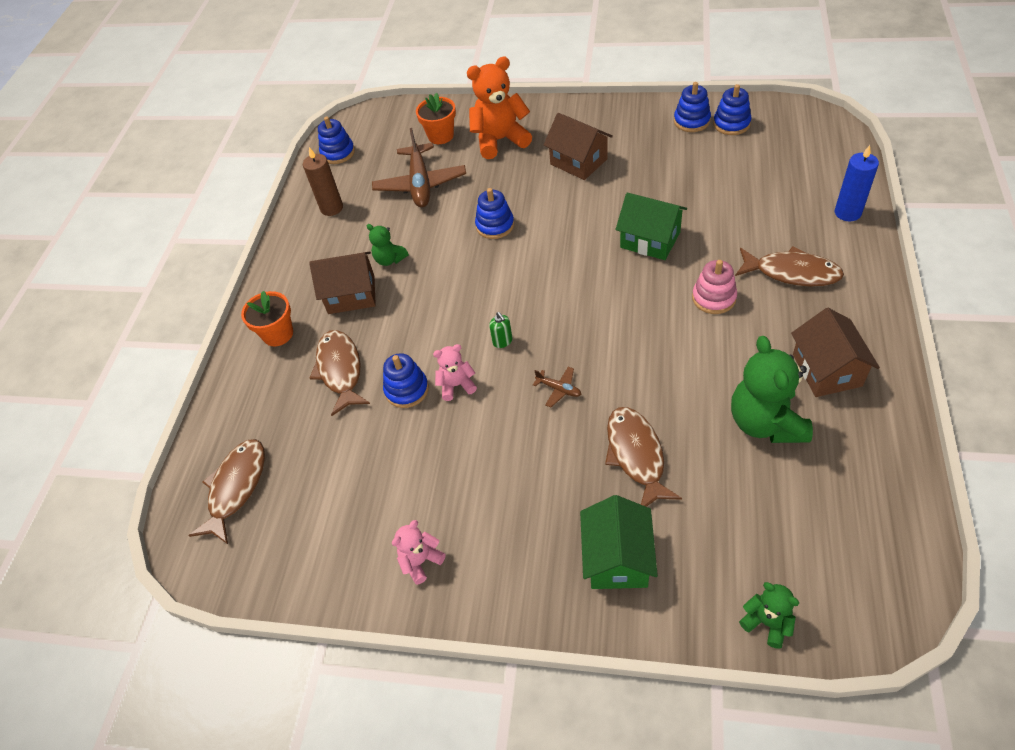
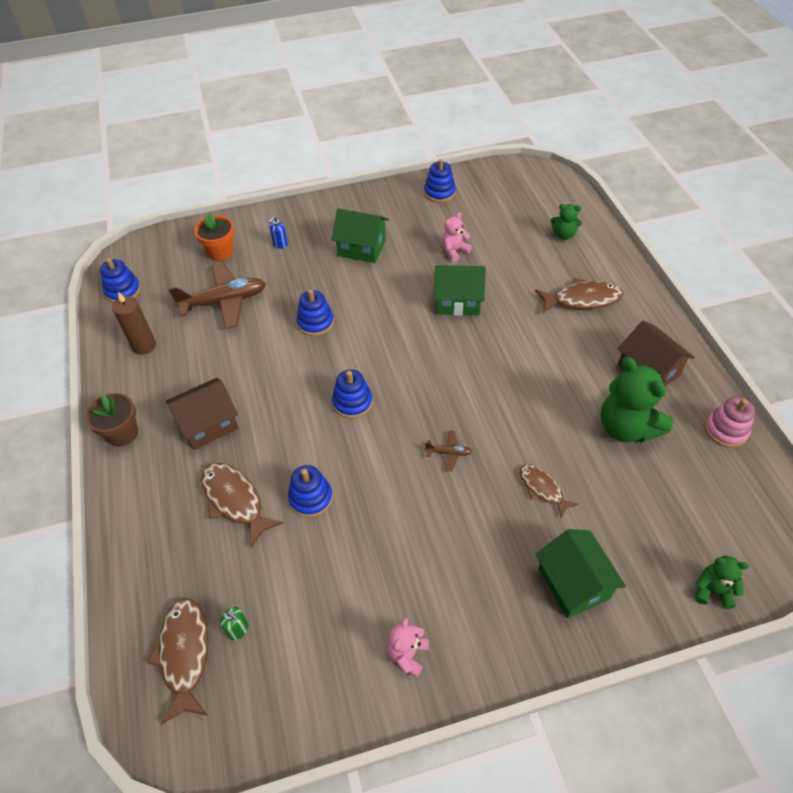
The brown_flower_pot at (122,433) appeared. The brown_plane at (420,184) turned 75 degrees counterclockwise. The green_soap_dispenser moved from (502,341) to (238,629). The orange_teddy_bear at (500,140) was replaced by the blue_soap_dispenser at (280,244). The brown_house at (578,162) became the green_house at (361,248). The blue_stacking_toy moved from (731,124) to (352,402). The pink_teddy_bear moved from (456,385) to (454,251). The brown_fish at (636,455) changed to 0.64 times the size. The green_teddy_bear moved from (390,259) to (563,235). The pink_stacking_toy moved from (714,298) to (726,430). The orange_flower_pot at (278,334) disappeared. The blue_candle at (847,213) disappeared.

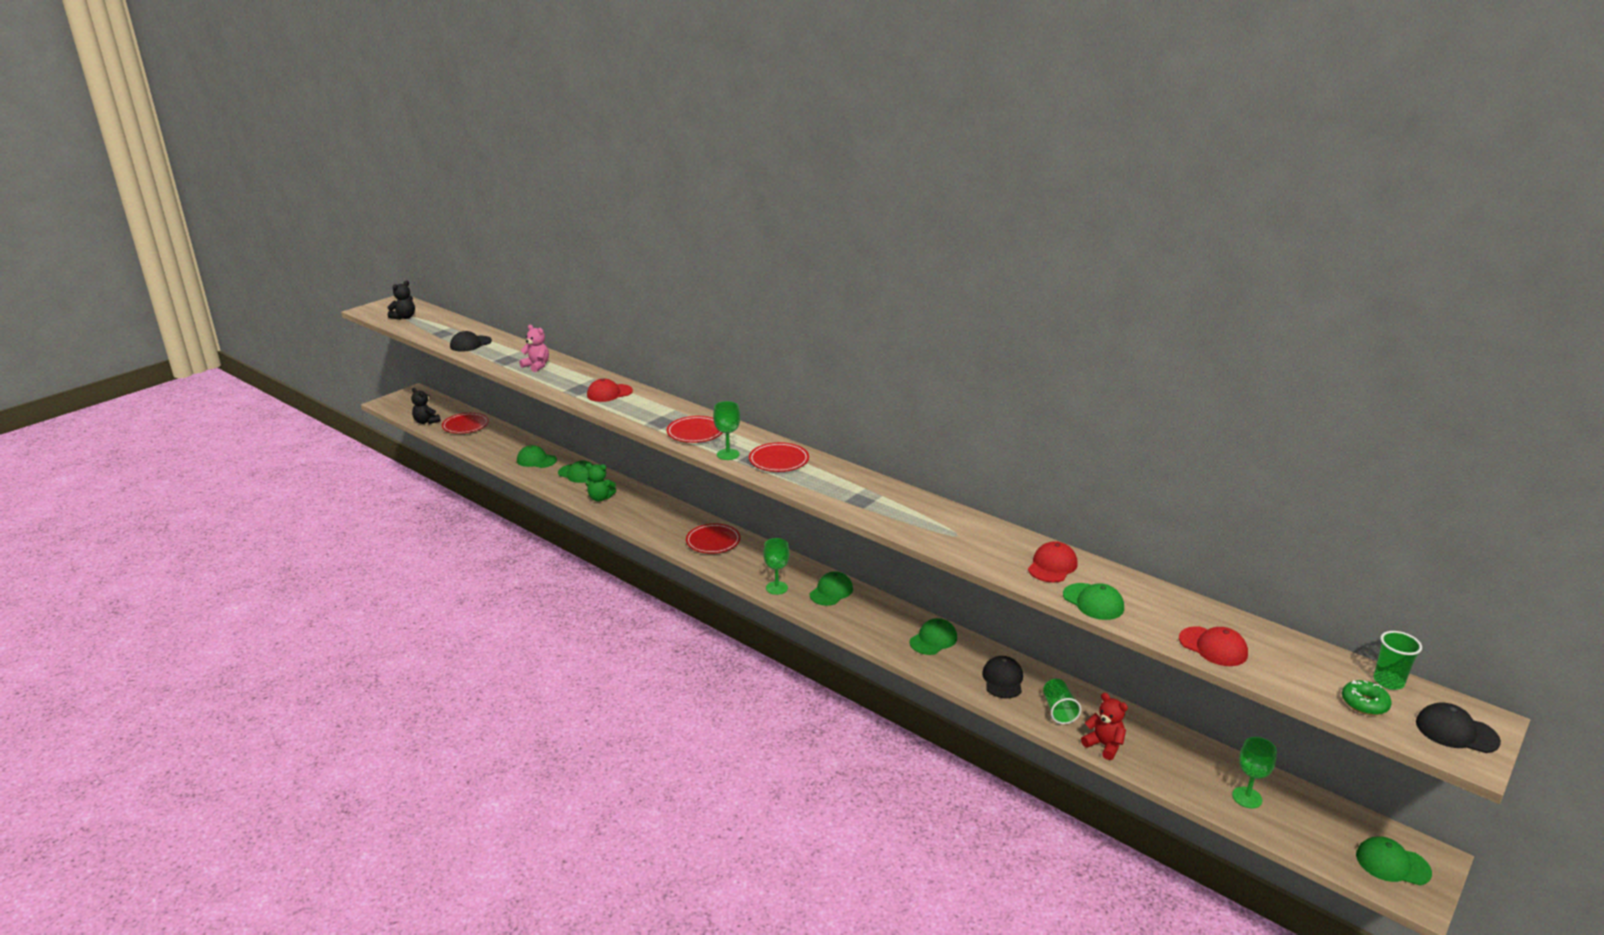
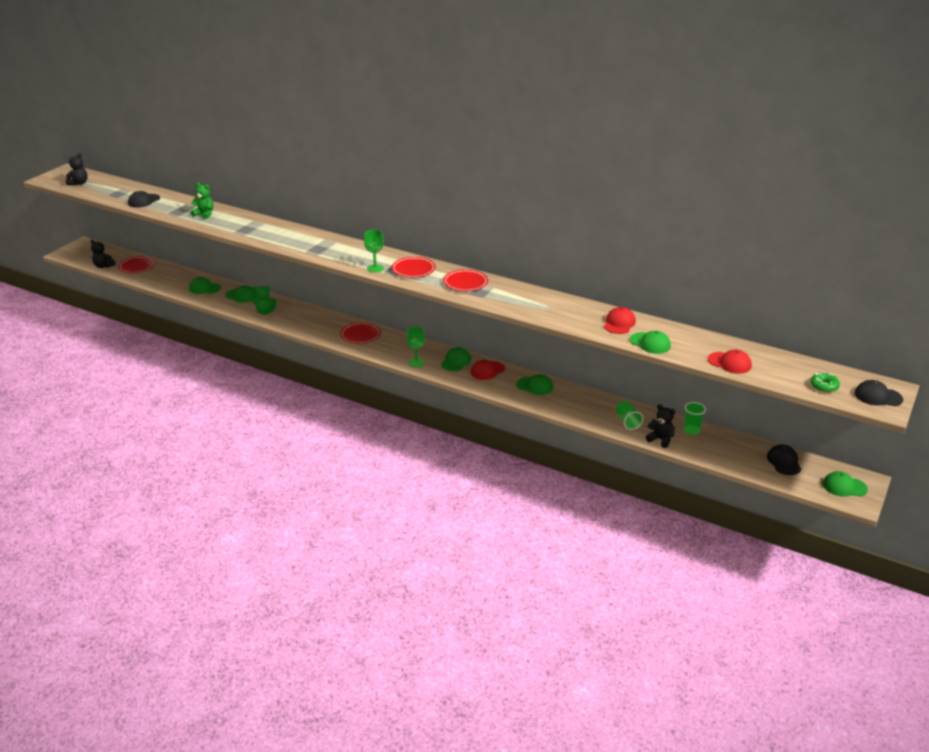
The pink_teddy_bear at (536,366) became the green_teddy_bear at (204,214). The red_plate moved from (695,433) to (465,283). The red_cap moved from (609,393) to (487,371). The green_cap at (933,639) turned 75 degrees clockwise. The red_teddy_bear at (1104,745) became the black_teddy_bear at (660,439). The green_cup moved from (1388,681) to (691,430). The black_cap moved from (1003,680) to (784,462). The green_goblet at (1247,797) disappeared.

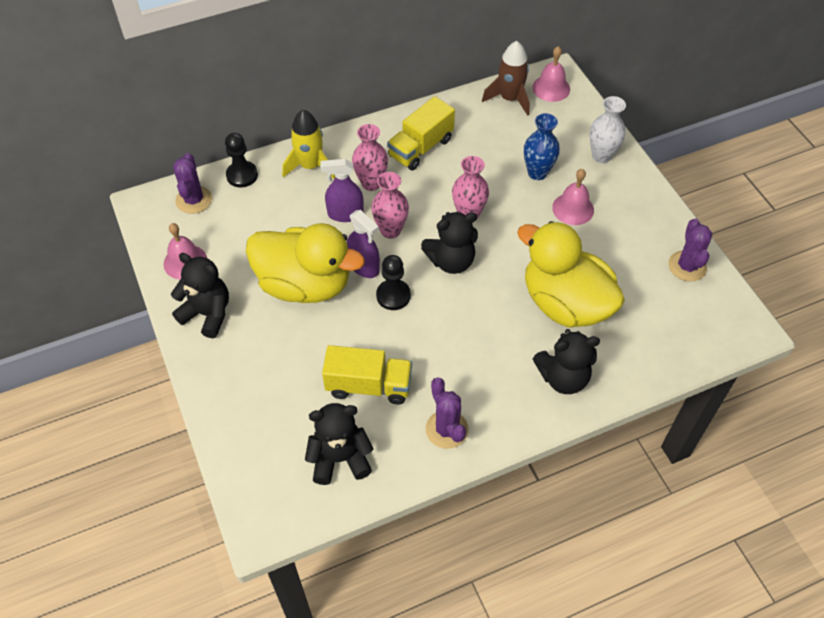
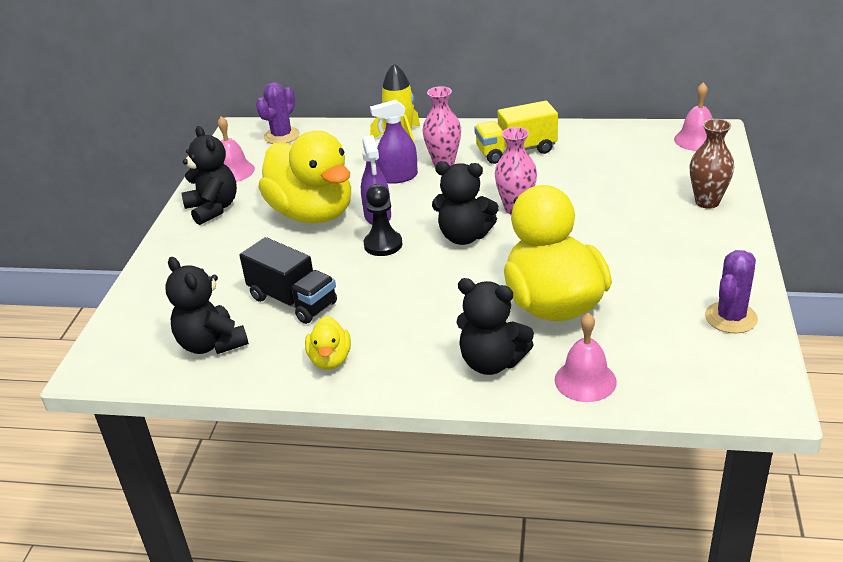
The black_teddy_bear at (340,458) turned 150 degrees counterclockwise. The yellow_truck at (369,385) became the black_truck at (293,301). The purple_cactus at (446,429) was replaced by the yellow_duck at (330,359). The purple_spray_bottle at (345,214) turned 45 degrees counterclockwise. The pink_bell moved from (573,208) to (585,380). The white_vase at (601,156) became the brown_vase at (707,202). The black_pawn at (242,175) disappeared. The pink_vase at (390,230) disappeared. The brown_rocket at (509,99) disappeared. The blue_vase at (537,173) disappeared.

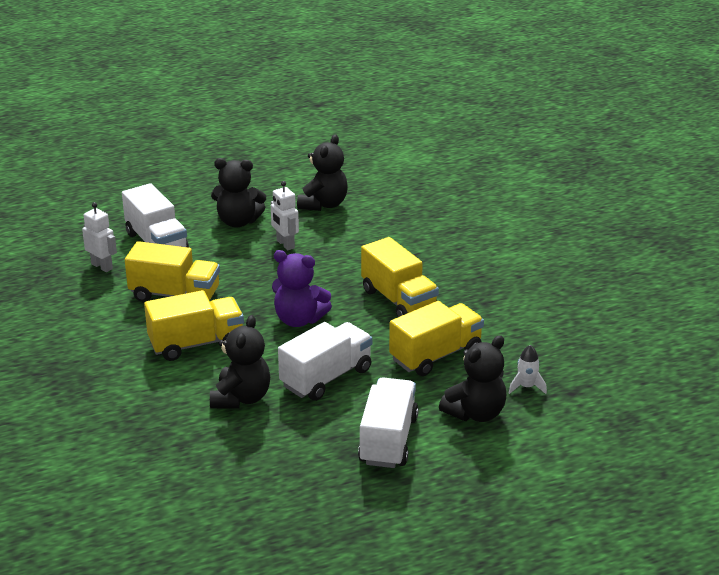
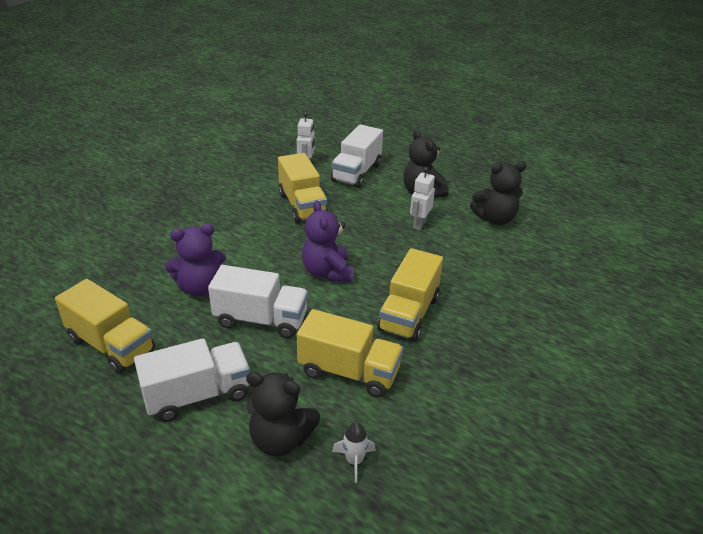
The yellow_truck moved from (196,344) to (111,345). The black_teddy_bear at (241,398) became the purple_teddy_bear at (200,287).

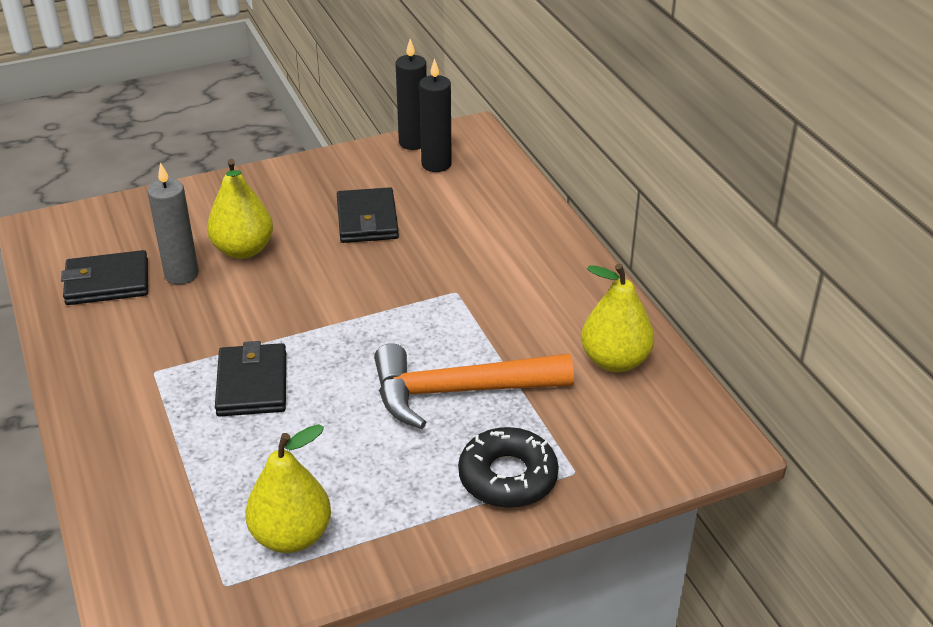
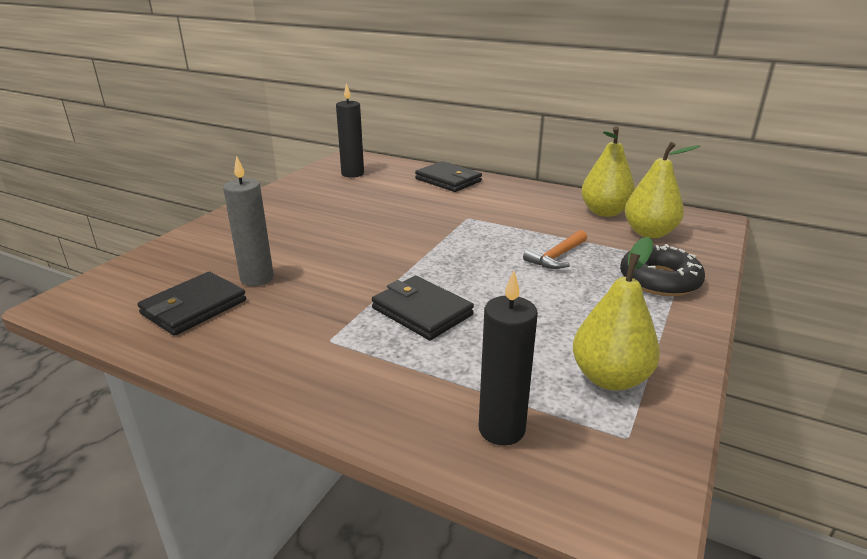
The black_wallet moved from (367,220) to (448,180). The black_candle moved from (413,142) to (501,429). The orange_hammer at (458,391) changed to 0.51 times the size. The yellow_pear moved from (243,250) to (649,233).

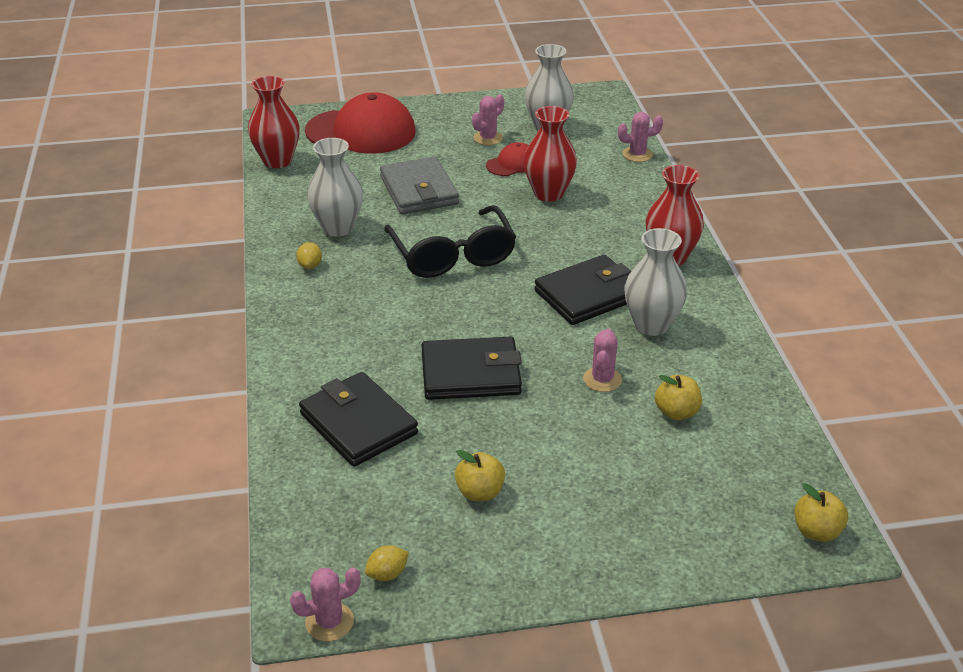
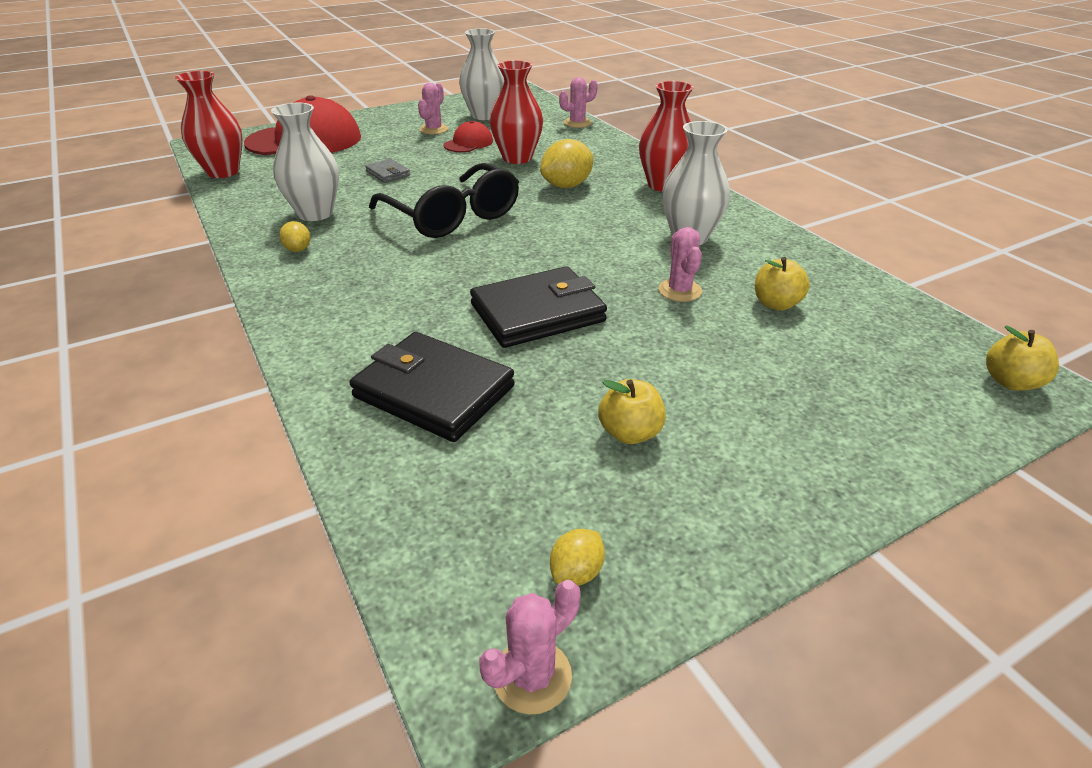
The grey_wallet at (419,190) changed to 0.48 times the size. The yellow_lemon at (566,186) appeared. The black_wallet at (588,295) disappeared.

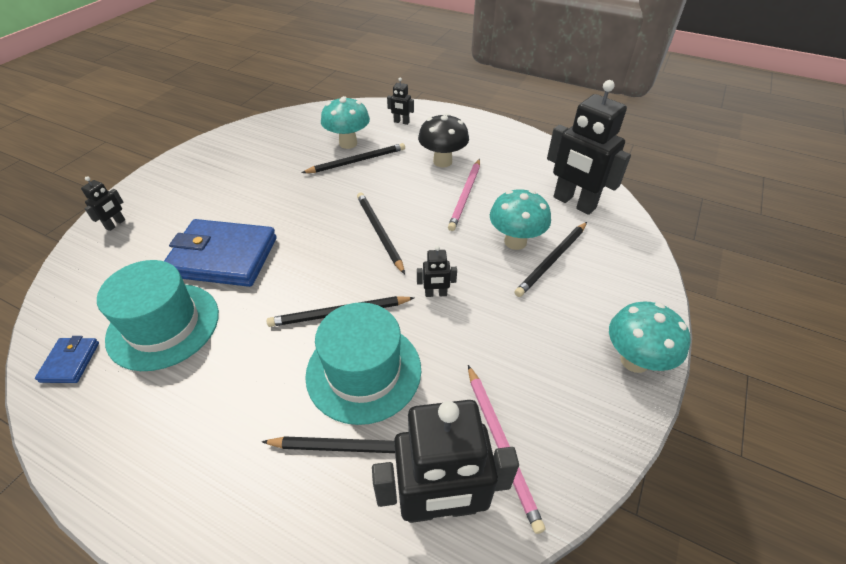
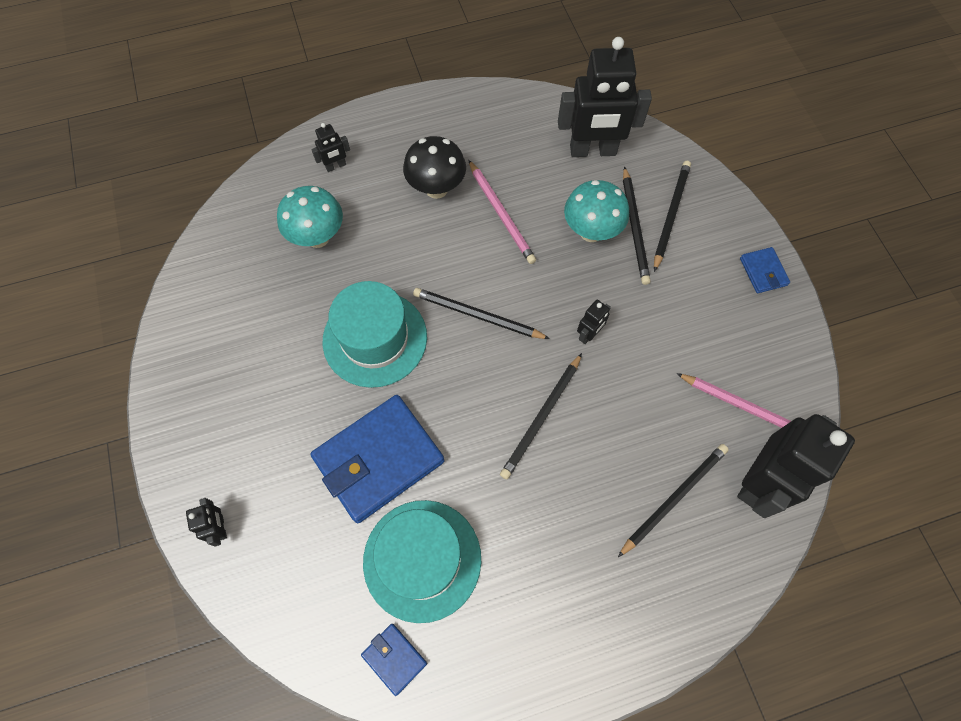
The turquoise_hat moved from (364,371) to (375,338). The black_pencil moved from (357,161) to (670,215). The turquoise_mushroom at (634,360) was replaced by the blue_wallet at (763,272).

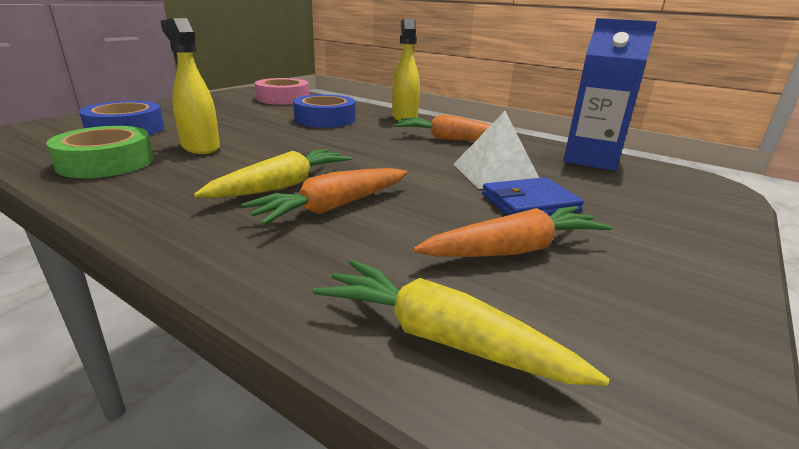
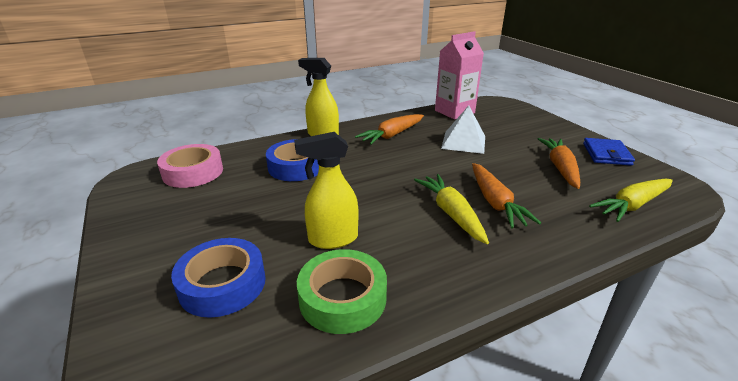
The blue_carton at (591,159) became the pink_carton at (454,112). The blue_wallet moved from (529,203) to (606,154).

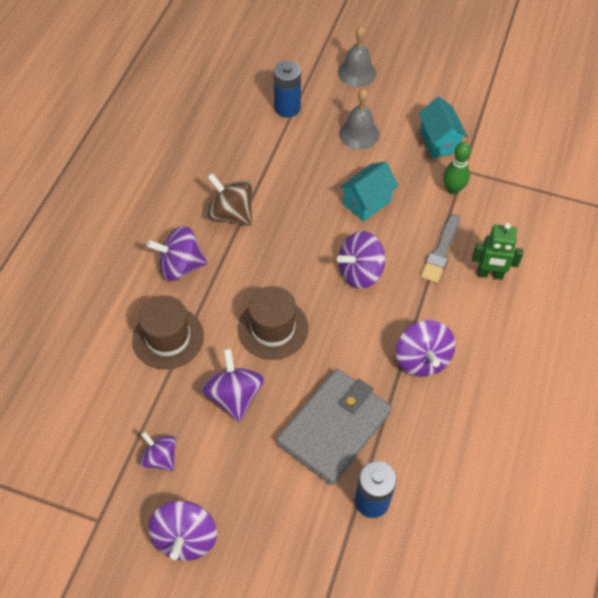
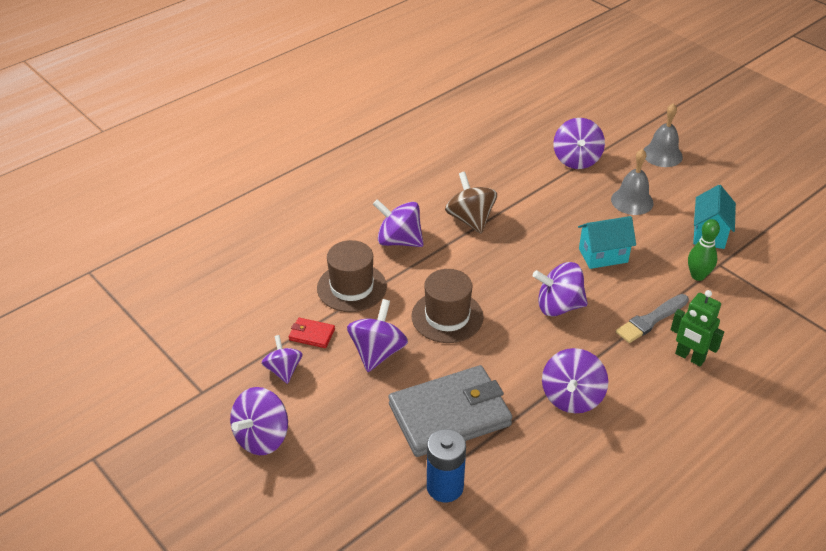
The red_wallet at (312,334) appeared. The blue_battery at (287,108) was replaced by the purple_spinning_top at (576,160).

